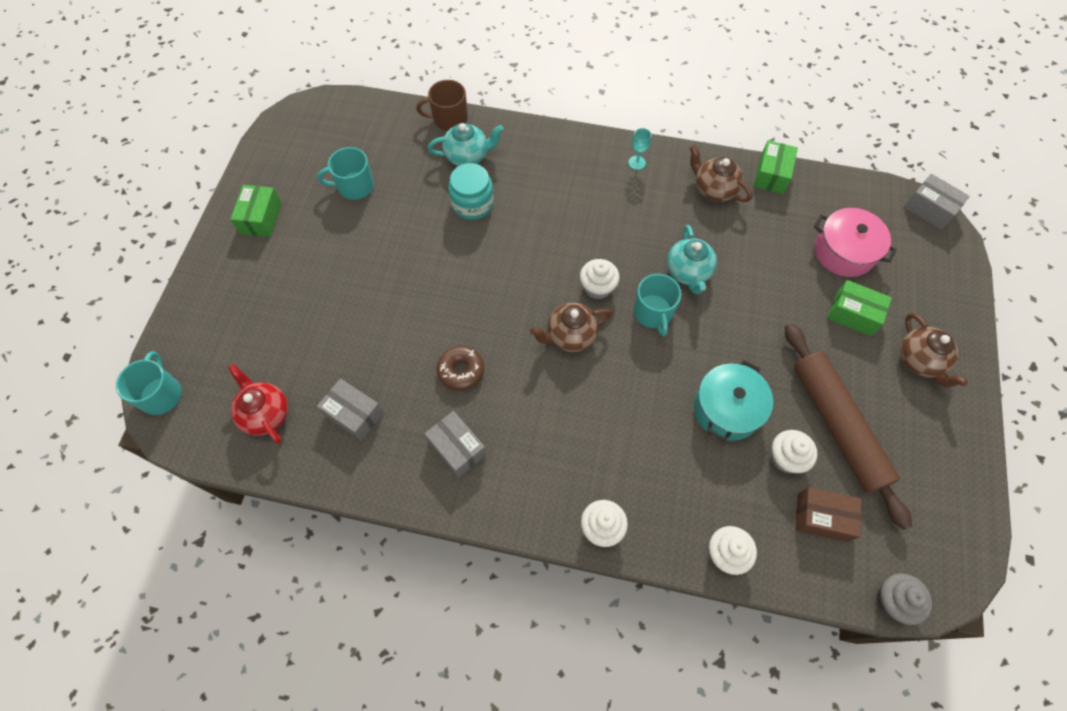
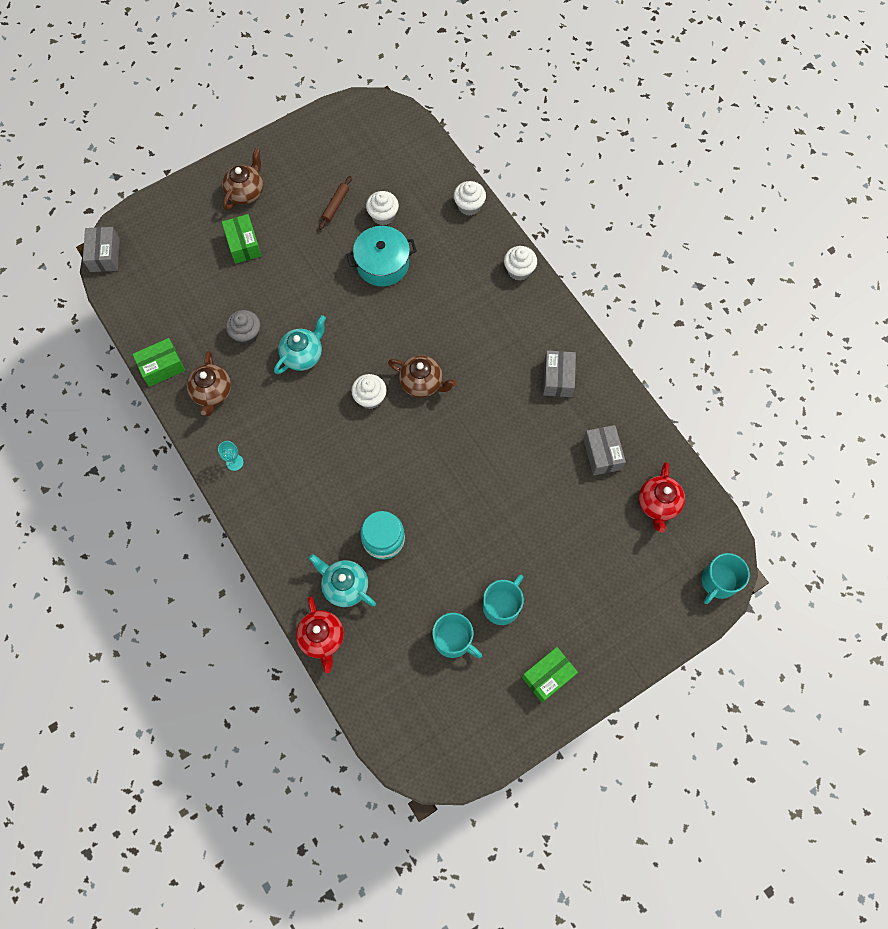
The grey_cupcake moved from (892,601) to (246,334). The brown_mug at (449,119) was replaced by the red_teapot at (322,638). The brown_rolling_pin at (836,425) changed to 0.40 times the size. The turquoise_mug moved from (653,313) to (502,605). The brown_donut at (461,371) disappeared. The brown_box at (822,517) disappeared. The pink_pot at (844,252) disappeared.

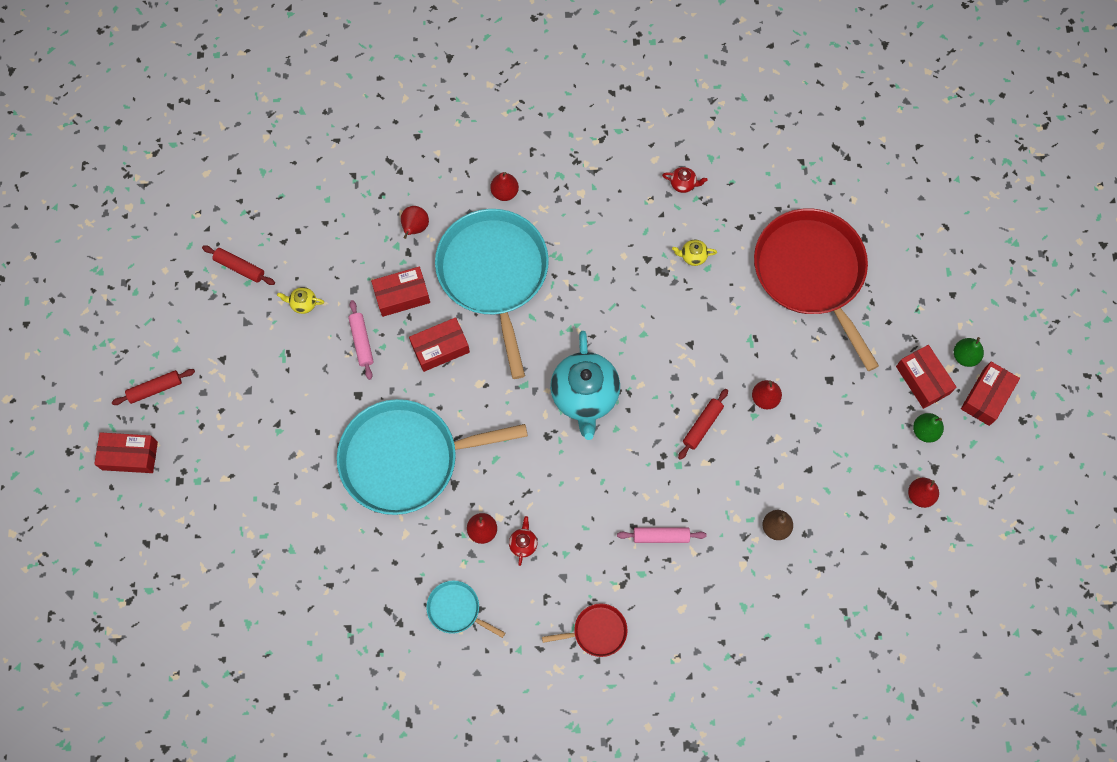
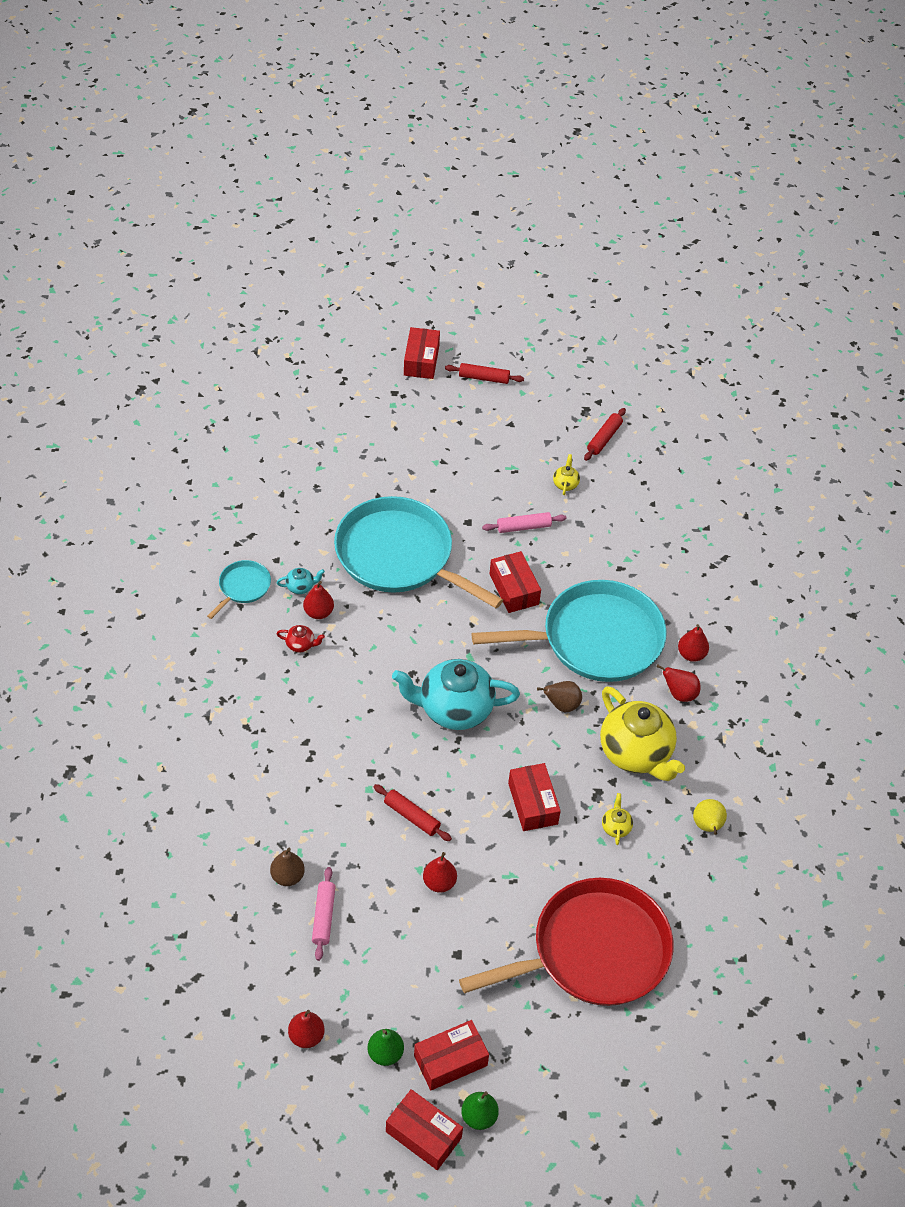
The turquoise_teapot at (300,587) appeared. The pink_rolling_pin moved from (661,536) to (323,916). The turquoise_pan at (406,459) turned 45 degrees counterclockwise. The red_rolling_pin at (155,389) turned 60 degrees counterclockwise. The red_box moved from (402,295) to (532,803). The brown_pear at (562,705) appeared. The yellow_teapot at (636,753) appeared. The red_pear moved from (415,228) to (679,694). The red_teapot at (683,184) was replaced by the yellow_pear at (707,826). The red_pan at (597,631) disappeared.

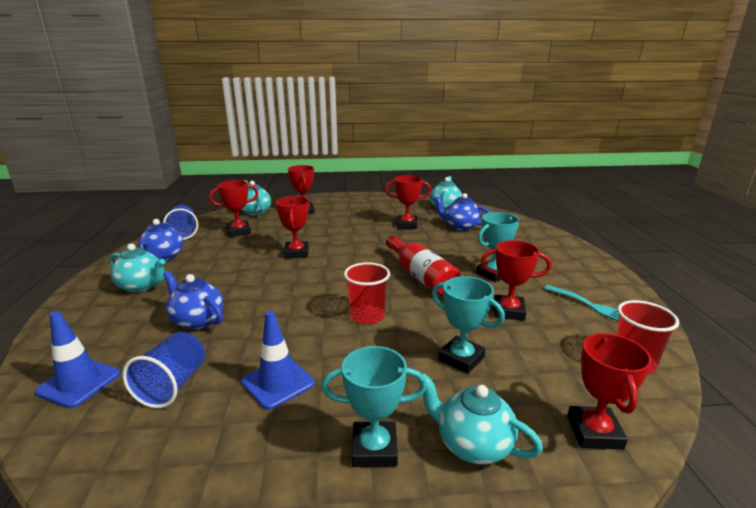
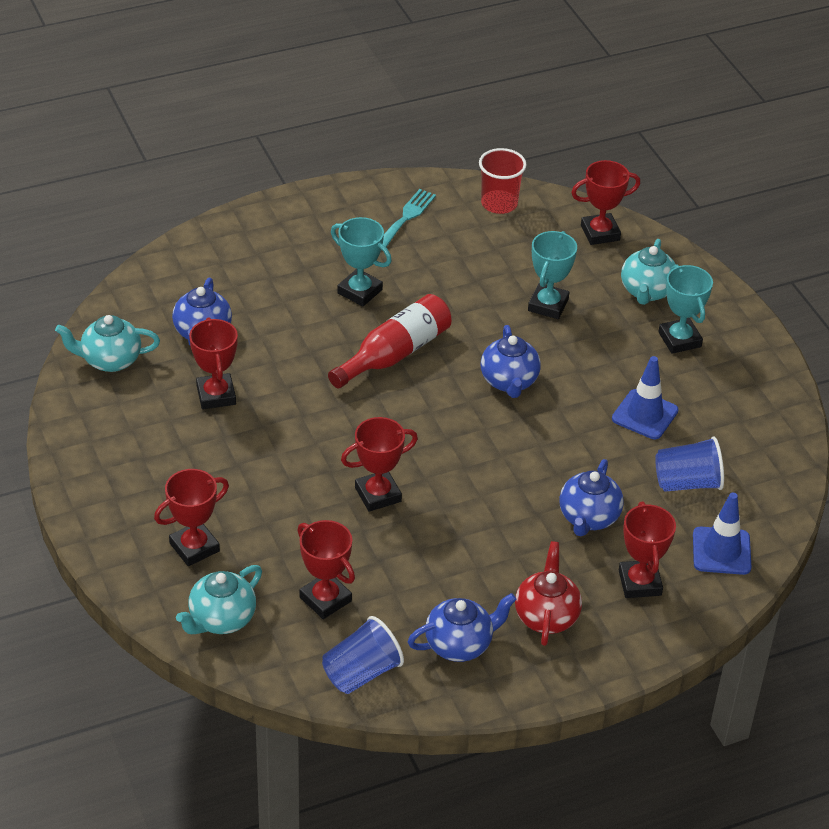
The red_cup at (367,316) was replaced by the blue_teapot at (509,381). The turquoise_teapot at (142,286) became the red_teapot at (546,616). The red_trophy moved from (508,311) to (639,583).

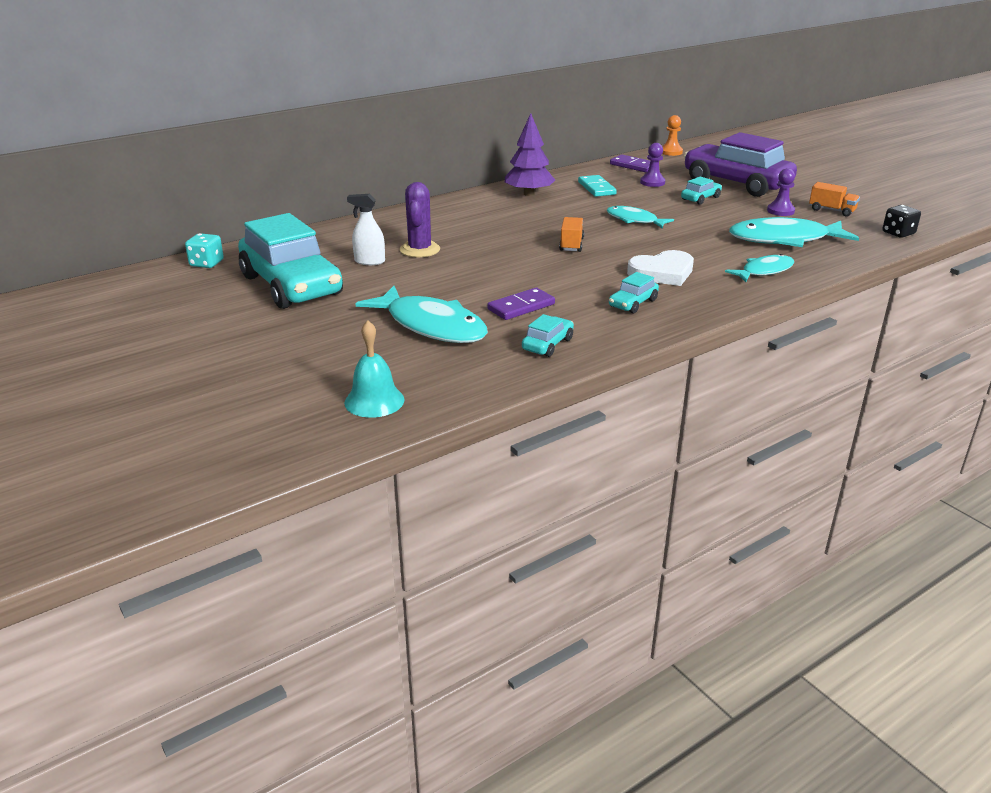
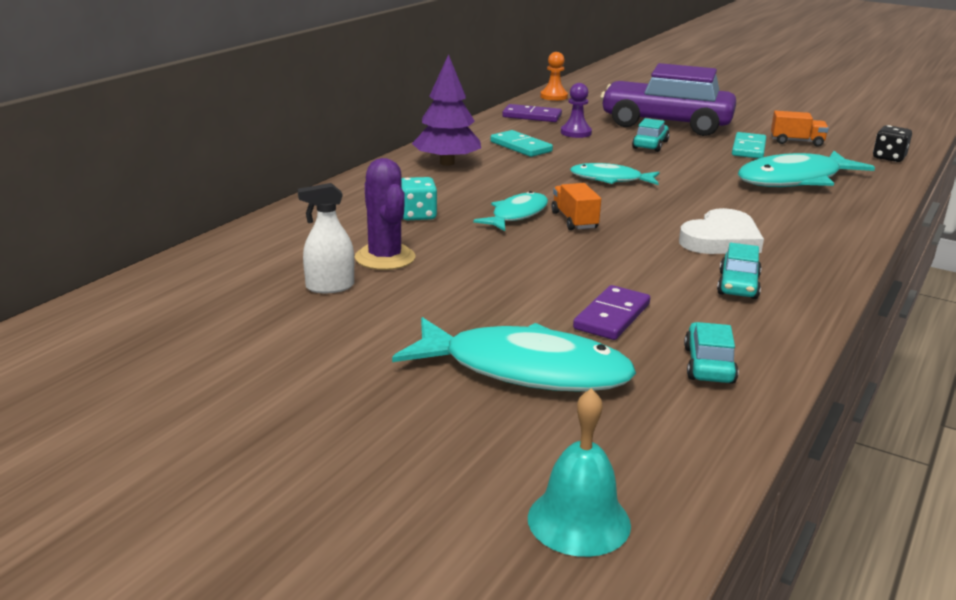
The turquoise_dice moved from (206,263) to (417,215). The turquoise_fish moved from (764,271) to (516,215). The purple_pawn at (780,211) was replaced by the turquoise_domino at (748,148). The turquoise_car at (292,285) disappeared.

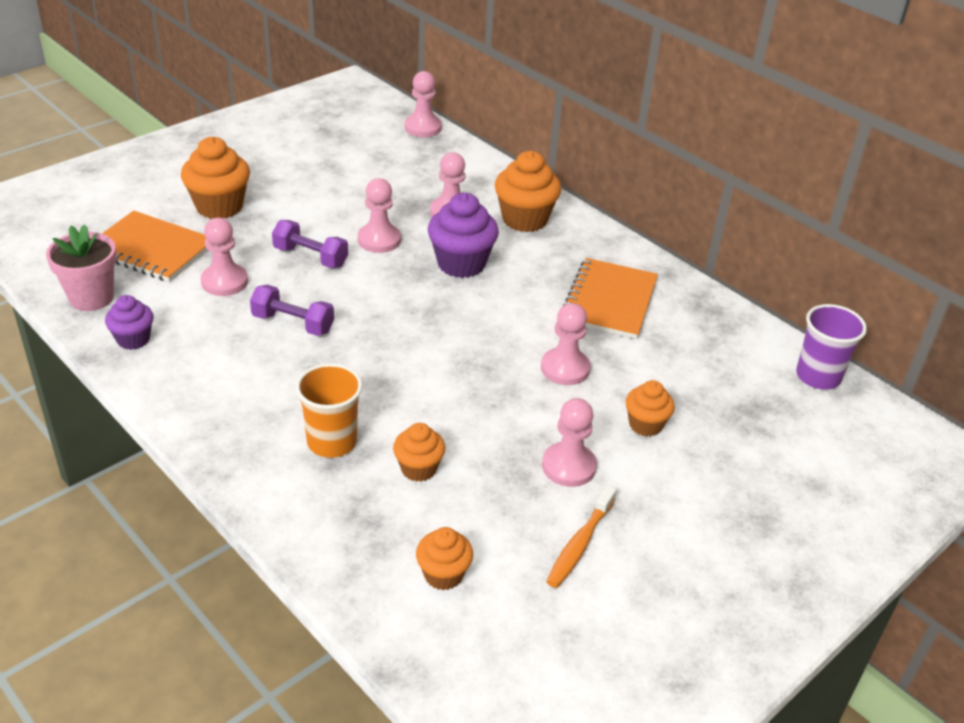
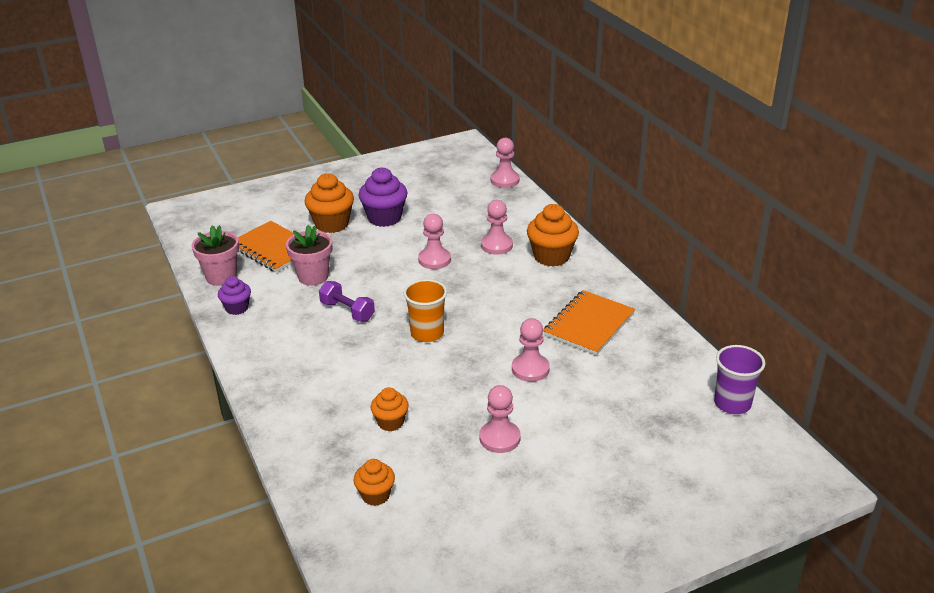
The pink_pawn at (224,282) was replaced by the pink_flower_pot at (313,277). The purple_cupcake moved from (461,264) to (384,218). The orange_cup moved from (332,442) to (427,333). The purple_dumbbell at (310,257) disappeared. The orange_toothbrush at (579,544) disappeared. The orange_cupcake at (645,425) disappeared.

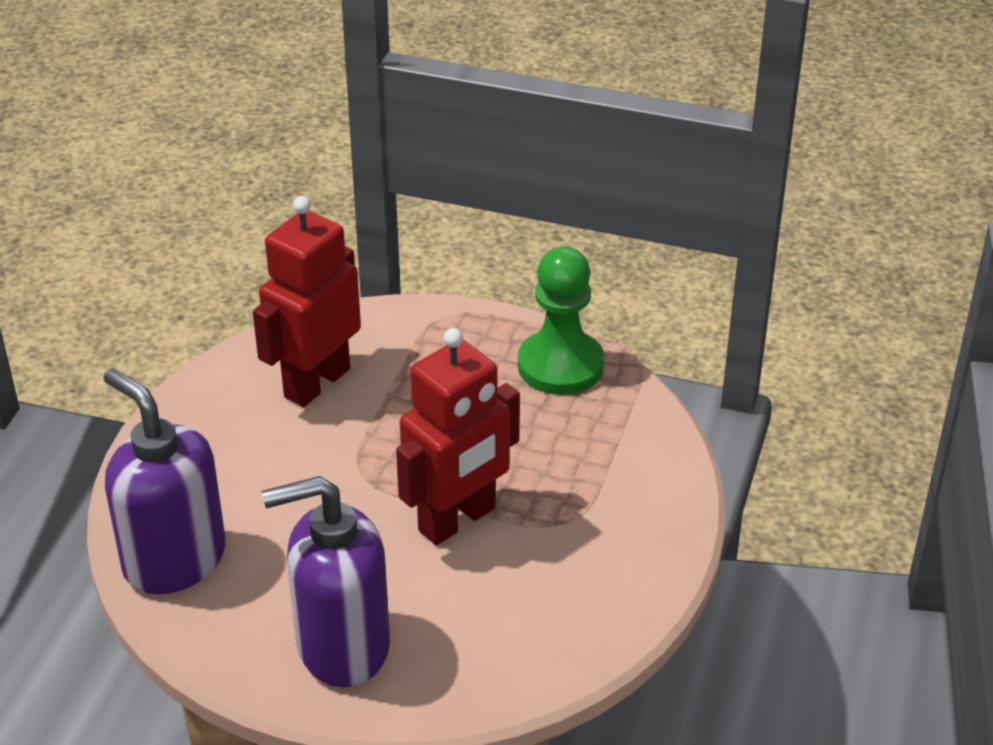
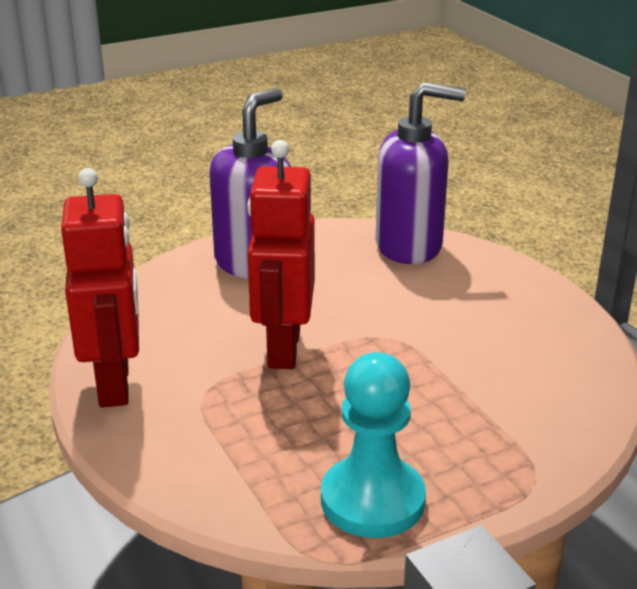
The red_robot moved from (316,382) to (115,384). The green_pawn at (560,365) became the turquoise_pawn at (372,500).

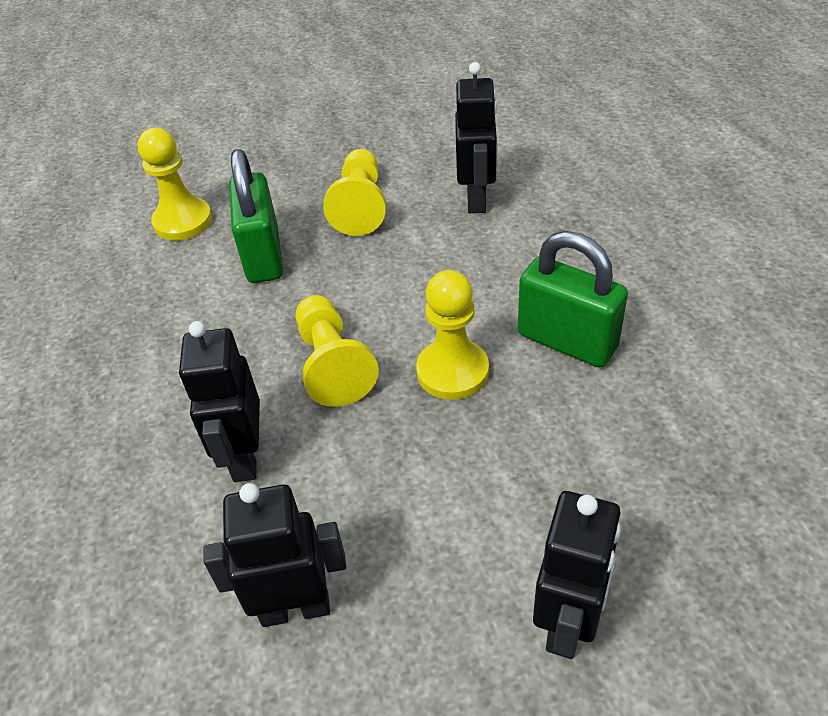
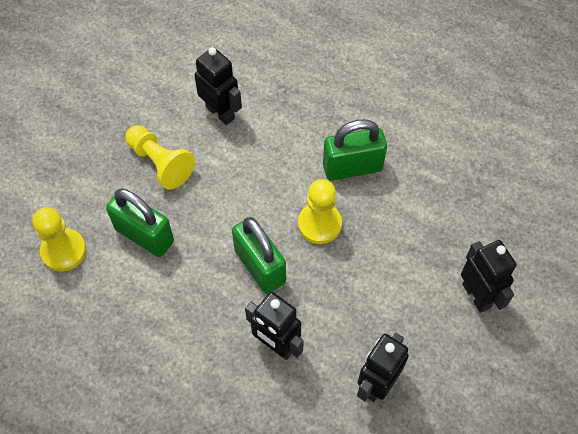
The yellow_pawn at (332,364) was replaced by the green_padlock at (260,266).

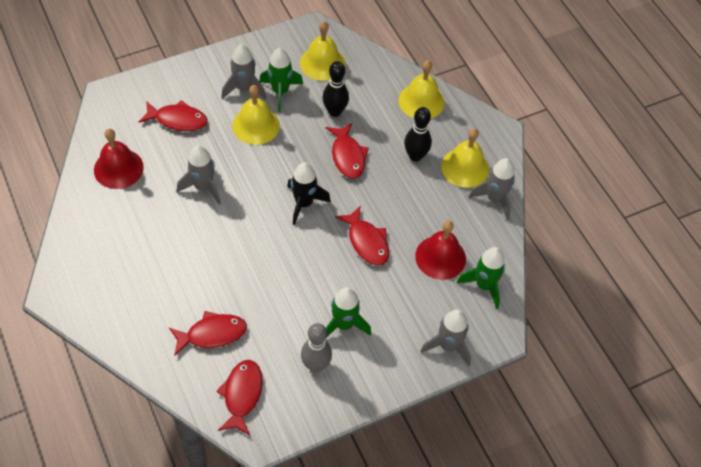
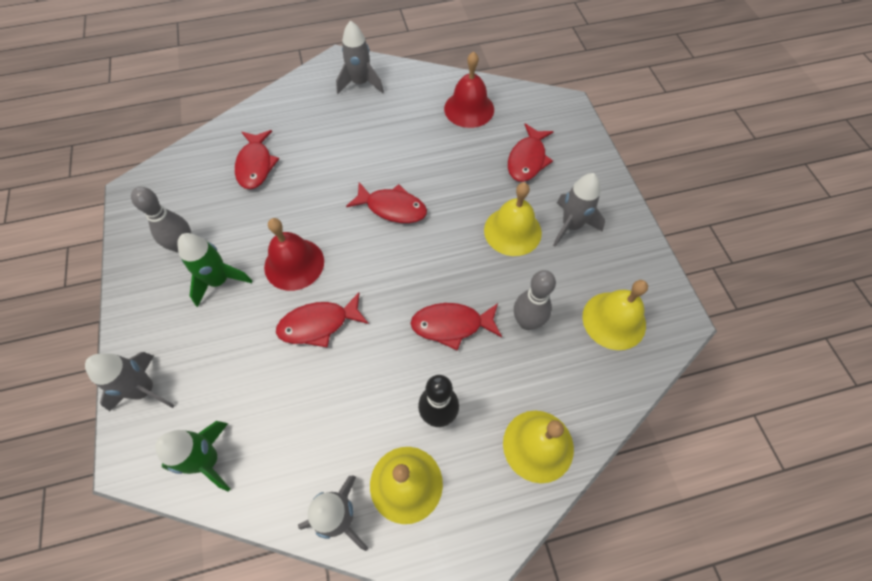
The red_bell moved from (440,257) to (294,264). The grey_rocket moved from (203,187) to (360,83). The red_fish moved from (242,395) to (392,208). The black_bowling_pin at (335,111) became the grey_bowling_pin at (527,322). The green_rocket at (280,92) disappeared. The black_rocket at (304,203) disappeared.

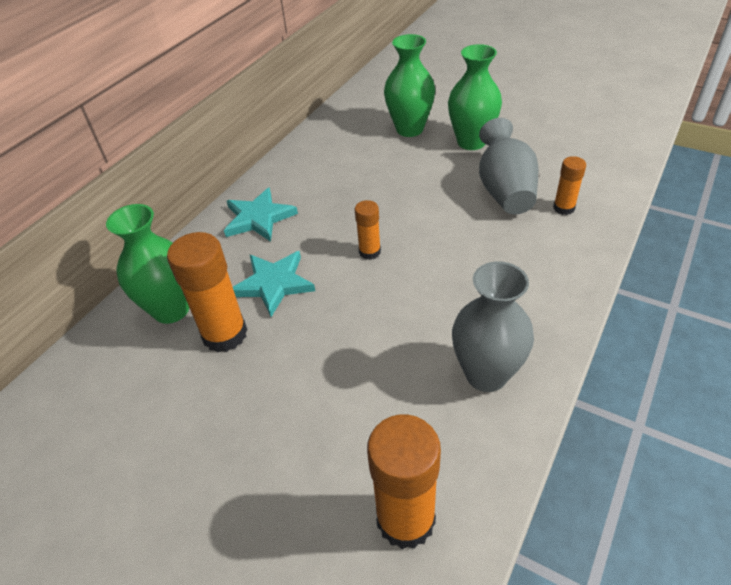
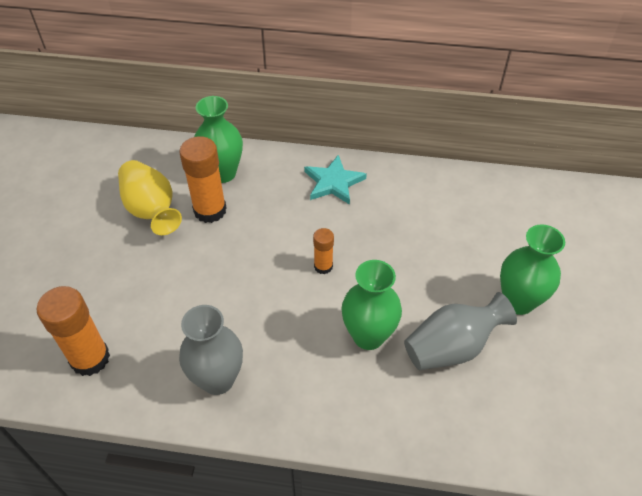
The yellow_vase at (152,210) appeared. The green_vase moved from (409,129) to (368,336). The turquoise_star at (273,284) disappeared. The orange_glue_stick at (563,208) disappeared.

